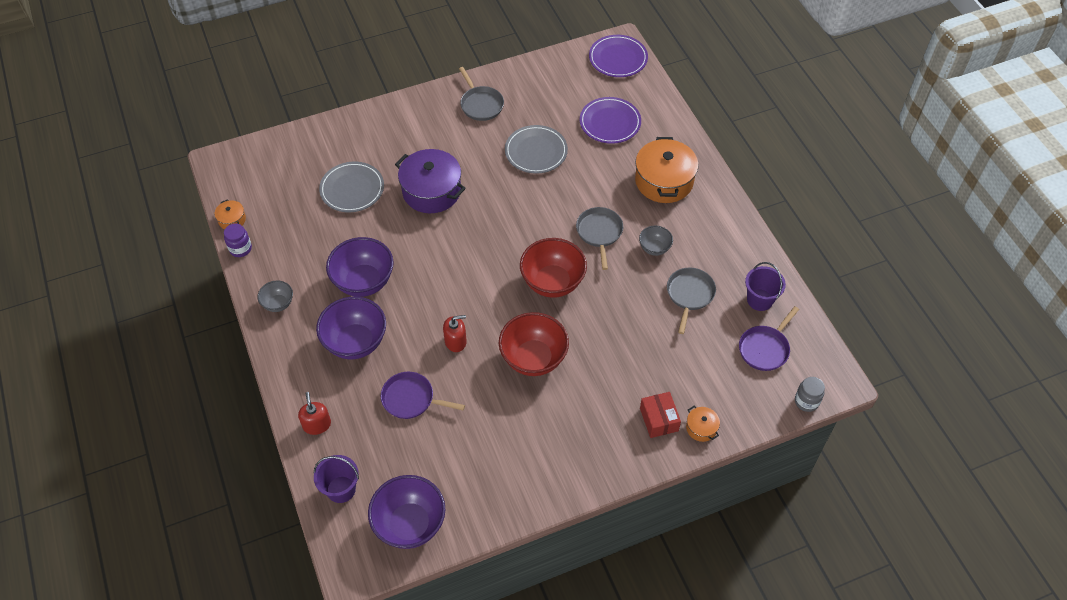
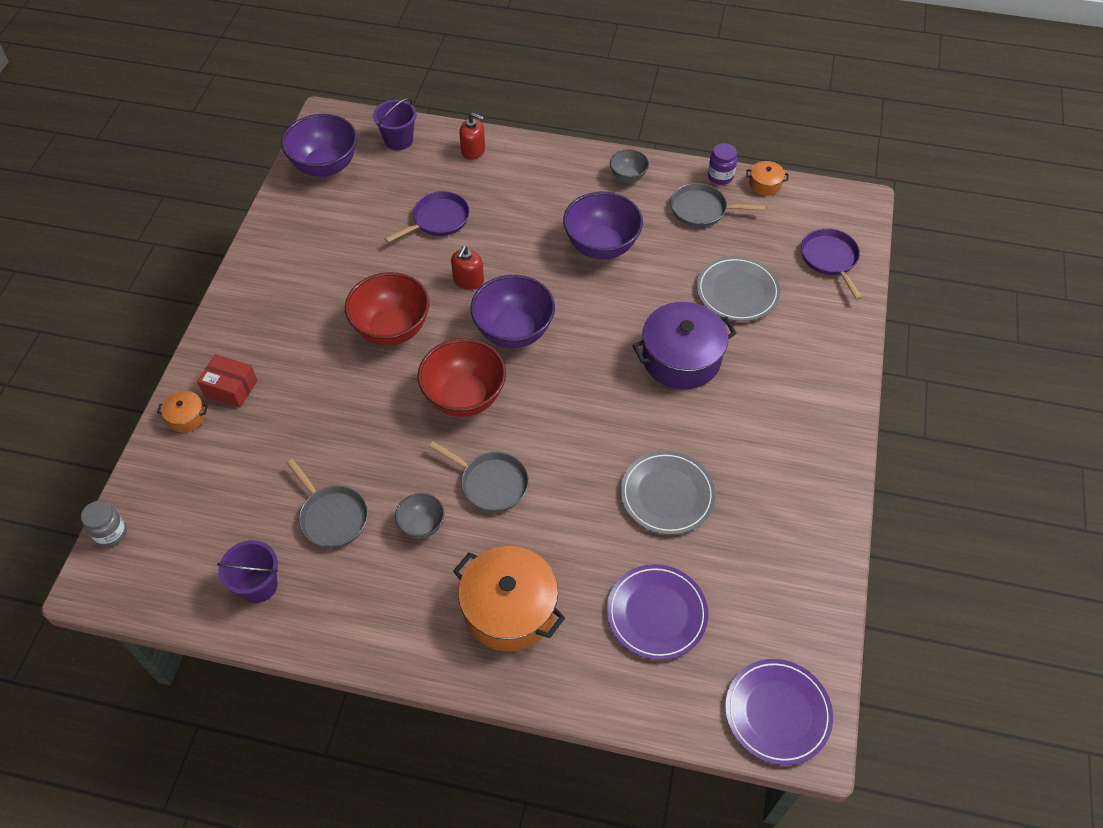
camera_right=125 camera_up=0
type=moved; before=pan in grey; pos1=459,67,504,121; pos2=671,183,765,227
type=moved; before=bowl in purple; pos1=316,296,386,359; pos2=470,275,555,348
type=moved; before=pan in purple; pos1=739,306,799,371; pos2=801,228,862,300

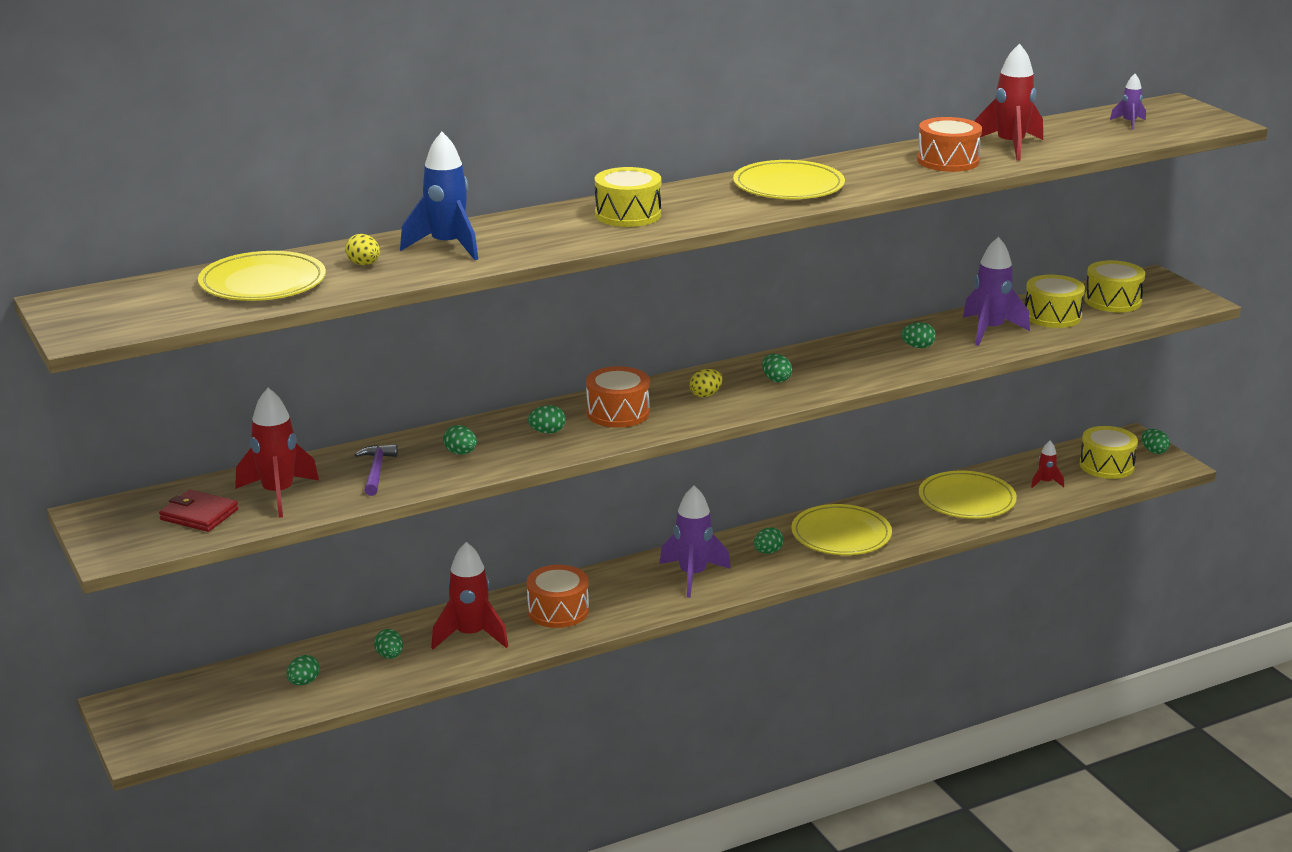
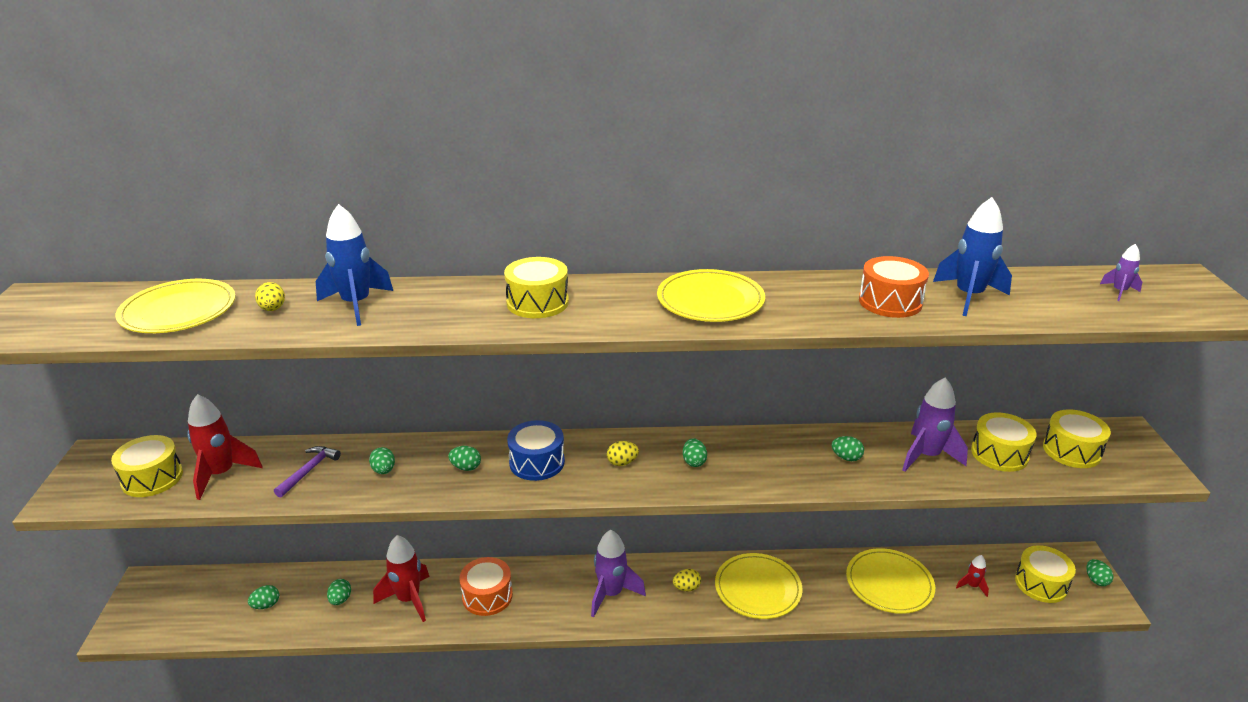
camera_right=25 camera_up=5
type=recoloured; before=rocket in red; after=rocket in blue; pos1=975,43,1043,161; pos2=933,197,1012,316
type=recoloured; before=drum in orange; after=drum in blue; pos1=586,366,650,427; pos2=507,420,565,481
type=replaced; before=wallet in red; after=drum in yellow; pos1=159,489,238,532; pos2=111,435,183,497
type=recoloured; before=egg in green; after=egg in yellow; pos1=754,528,784,554; pos2=673,569,701,591

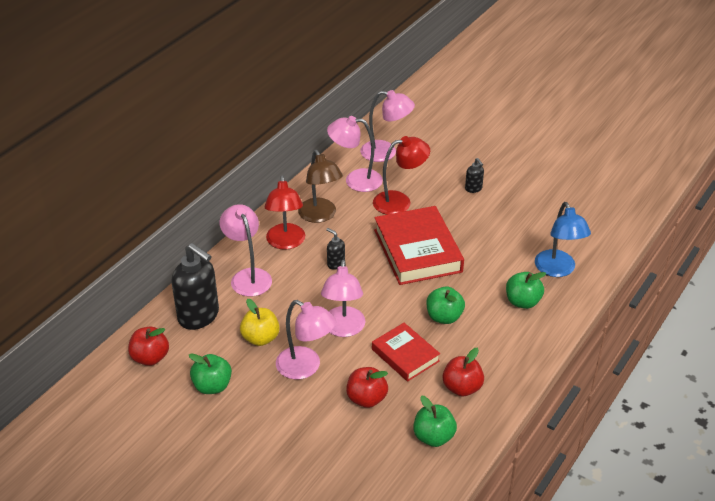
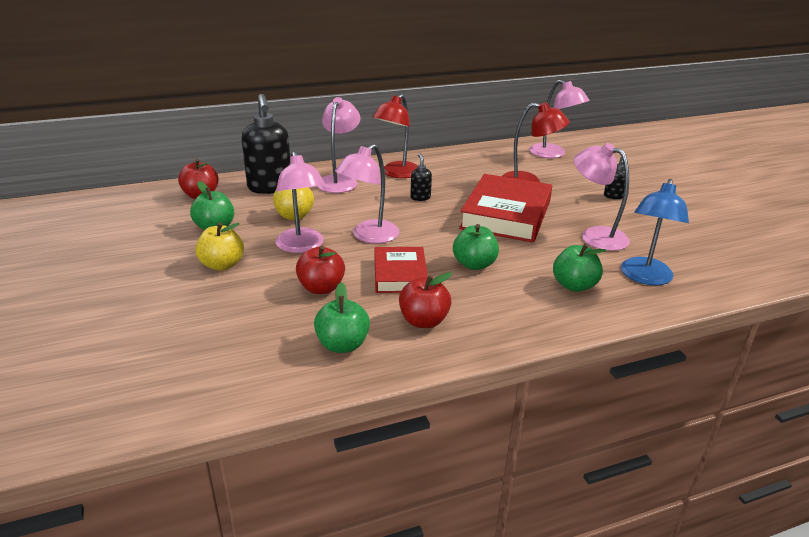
camera_right=35 camera_up=-10
type=moved; before=lamp in pink; pos1=327,116,383,192; pos2=574,143,630,251
type=removed; before=lamp in brown; pos1=298,150,343,223
type=added; after=apple in yellow; pos2=195,222,244,271

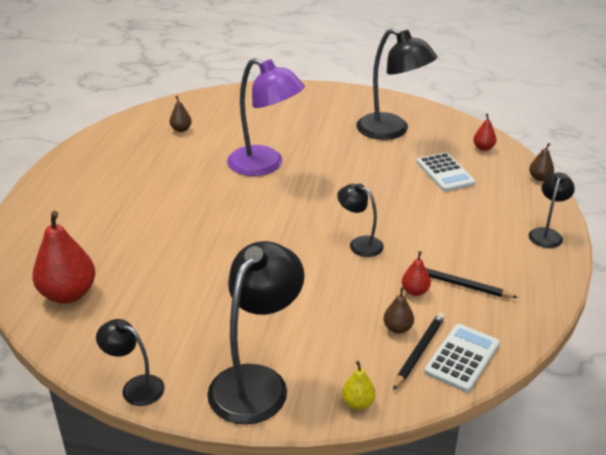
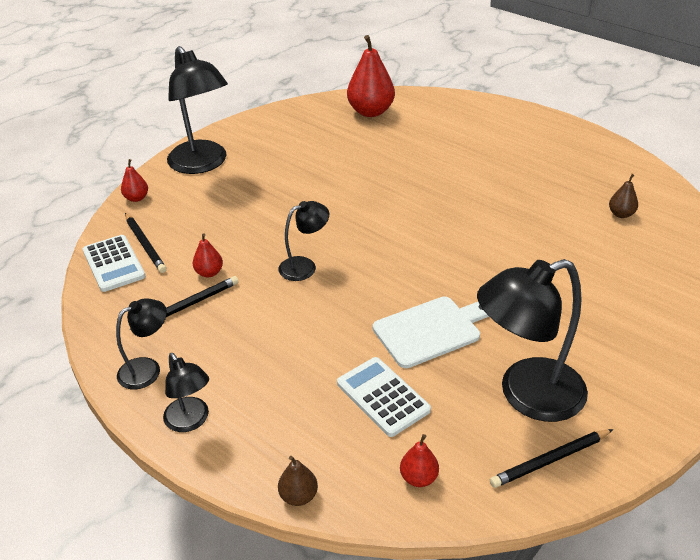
camera_right=120 camera_up=5
type=removed; before=lamp in purple; pos1=227,58,305,176
type=turned; before=calculator in white; pos1=417,152,476,192; pos2=337,357,431,437; turn=45
type=removed; before=pear in brown; pos1=383,287,414,334
type=moved; before=lamp in black; pos1=96,319,165,406; pos2=116,298,167,389
type=recoloured; before=pear in yellow; after=pear in red; pos1=342,361,376,410; pos2=121,159,148,202
type=added; after=cutting board in white; pos2=373,297,489,368
type=added; after=pencil in black; pos2=490,429,613,488

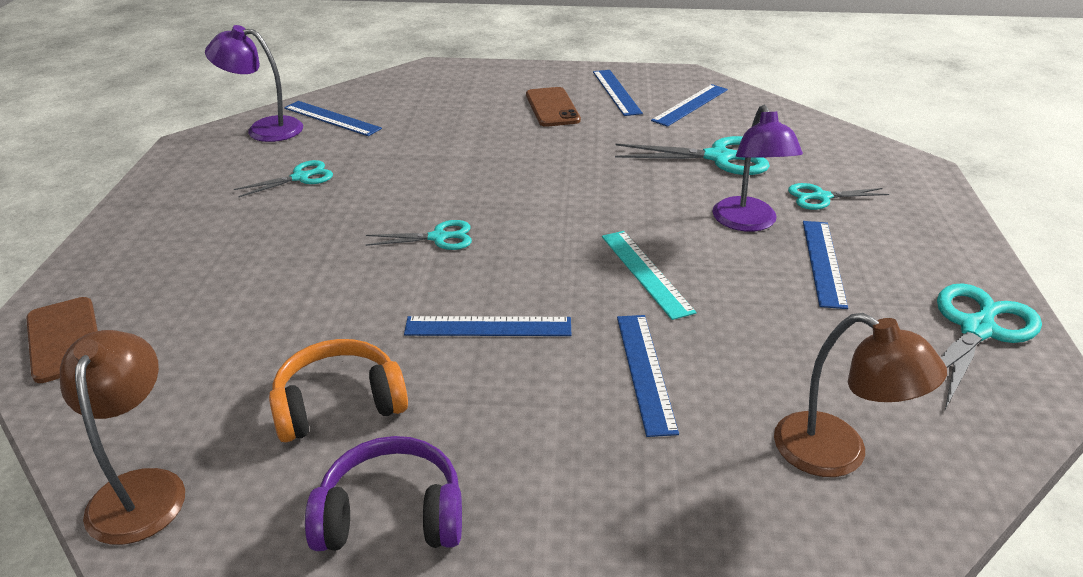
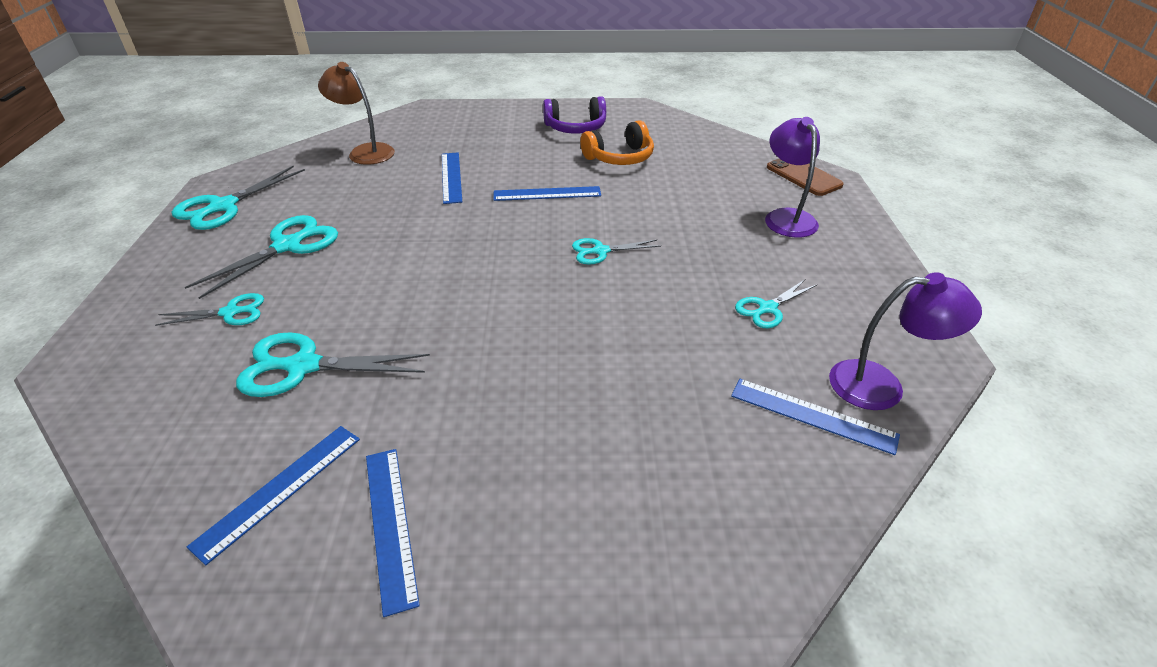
camera_right=175 camera_up=5
type=removed; before=phone in brown; pos1=526,87,581,127
type=moved; before=lamp in purple; pos1=712,105,803,232; pos2=765,117,820,238
type=replaced; before=ruler in blue; after=scissors in turquoise; pos1=803,221,848,309; pos2=184,215,338,299
type=removed; before=ruler in turquoise; pos1=602,231,696,320
type=removed; before=lamp in brown; pos1=60,330,185,545

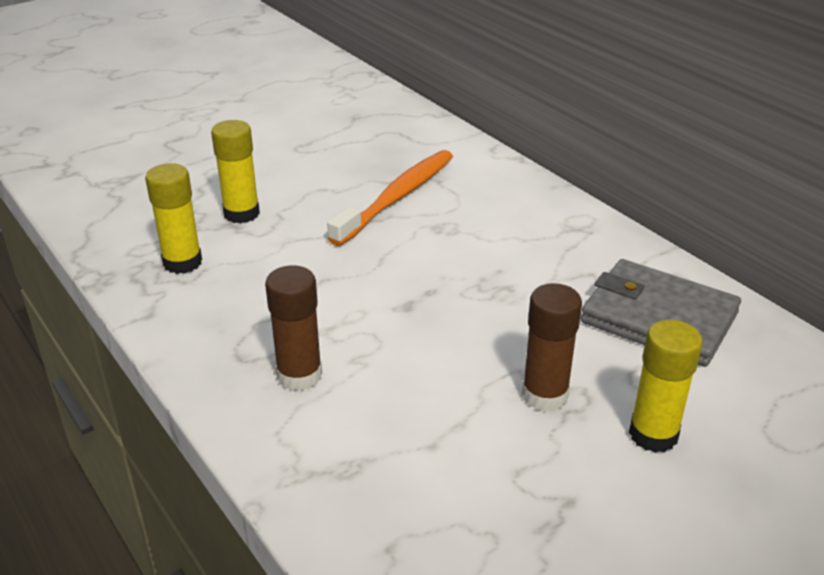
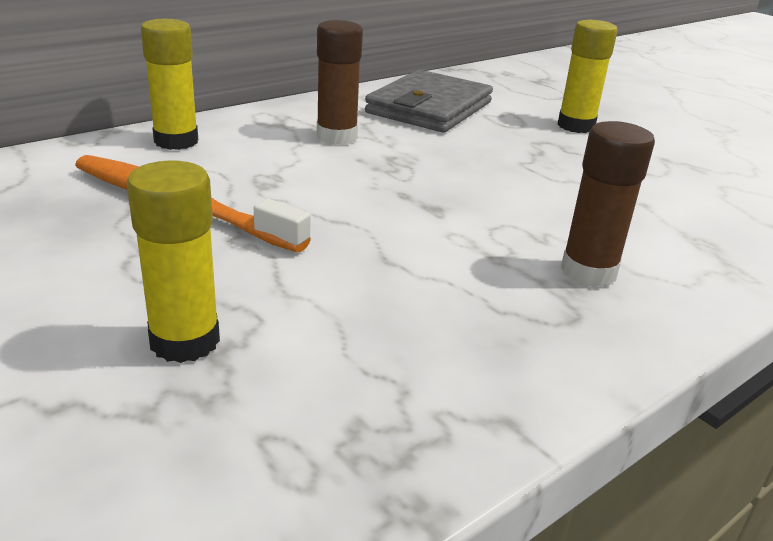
camera_right=-95 camera_up=-5
type=moved; before=glue stick in yellow; pos1=145,163,202,274; pos2=141,19,198,150
type=moved; before=glue stick in brown; pos1=522,283,582,412; pos2=317,20,363,145

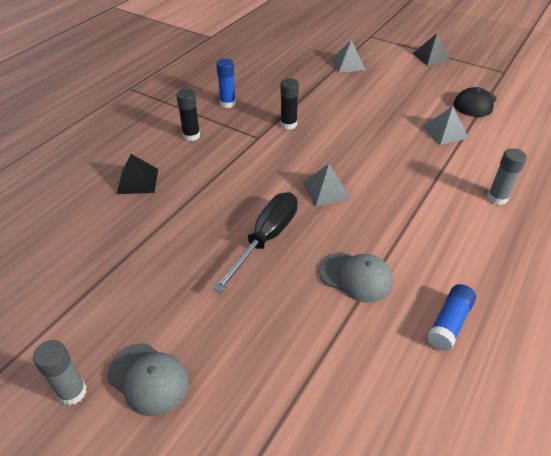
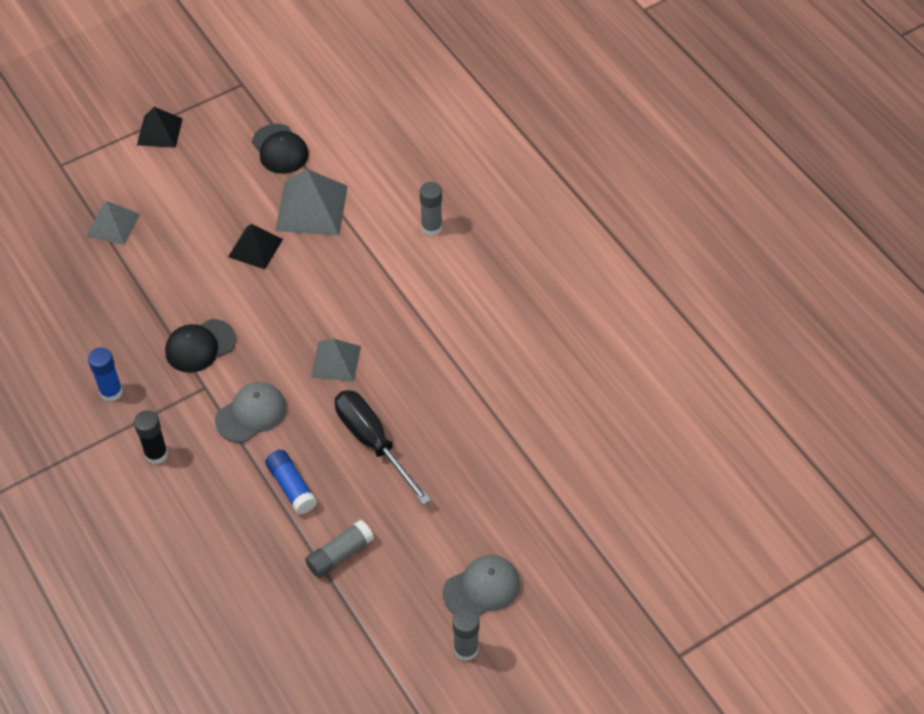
camera_right=-65 camera_up=10
type=replaced; before=glue stick in black; after=cap in black; pos1=280,78,299,130; pos2=165,319,236,373
type=resized; before=pyramid in grey; pos1=423,106,468,145; pos2=275,169,348,236; scale=1.58
type=moved; before=pyramid in black; pos1=117,154,158,194; pos2=228,224,283,269
type=moved; before=cap in grey; pos1=319,252,393,303; pos2=215,382,286,443
type=moved; before=glue stick in blue; pos1=427,284,476,351; pos2=265,450,317,514
type=added; after=glue stick in grey; pos2=305,519,374,578

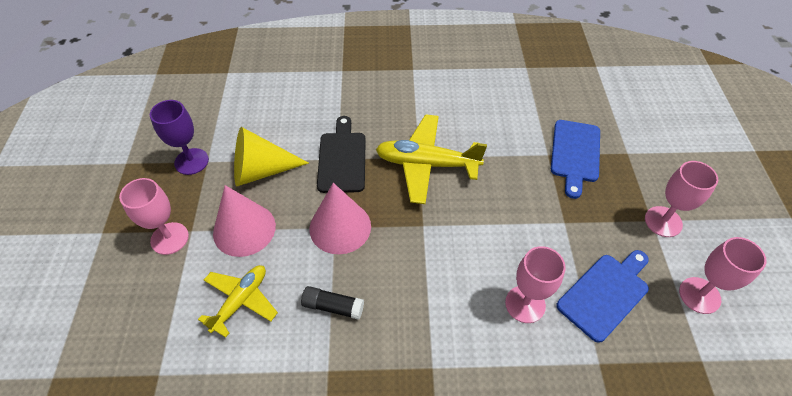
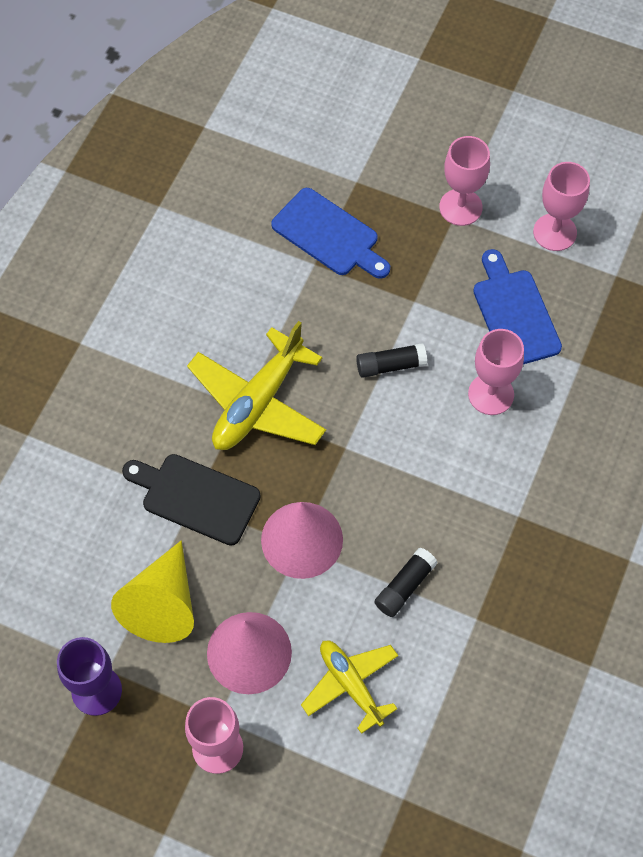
camera_right=-65 camera_up=10
type=added; after=glue stick in black; pos2=356,343,427,378

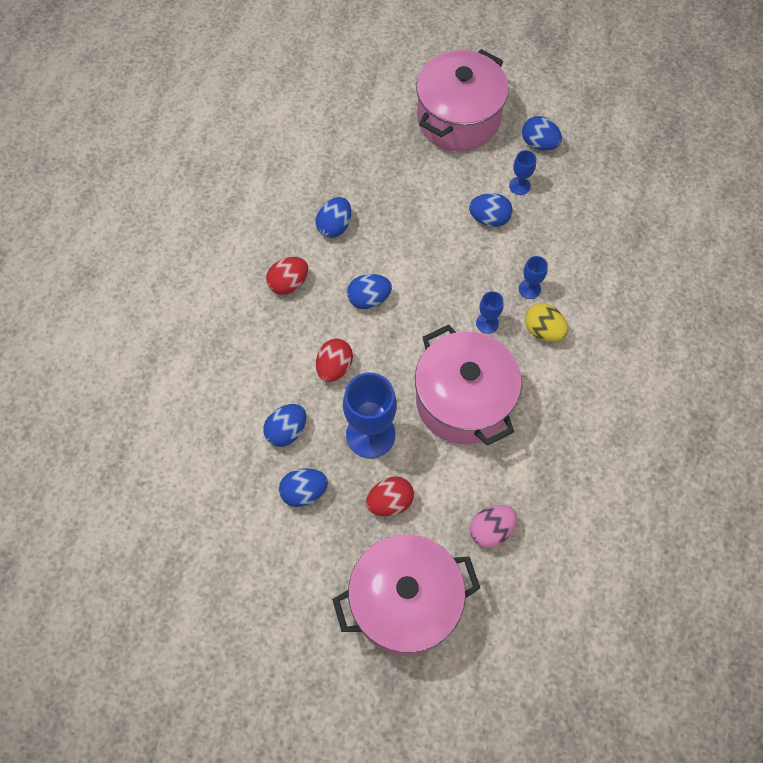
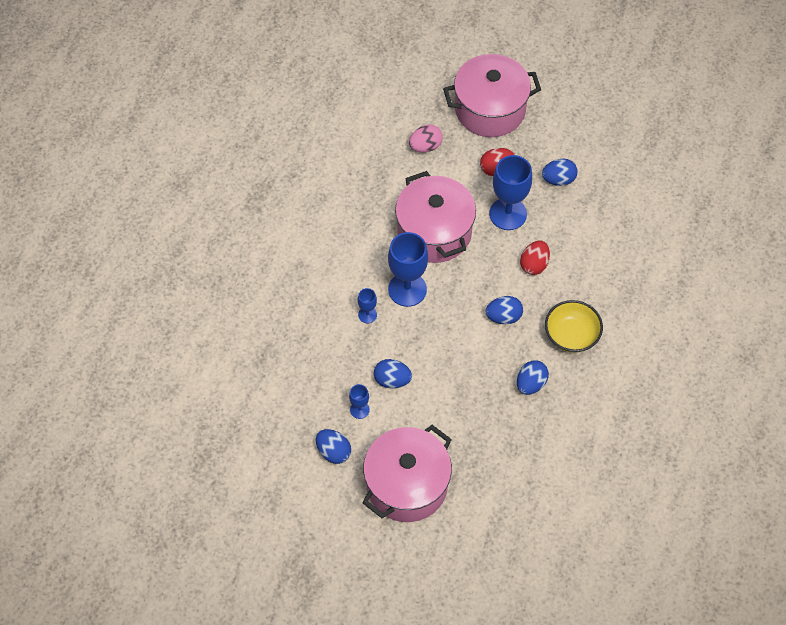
camera_right=-175 camera_up=-5
type=replaced; before=egg in red; after=bowl in yellow; pos1=266,257,308,295; pos2=545,300,603,353
type=resized; before=goblet in blue; pos1=476,291,504,334; pos2=388,232,428,307; scale=2.07
type=removed; before=egg in yellow; pos1=525,303,568,341
type=removed; before=egg in blue; pos1=263,404,306,447

